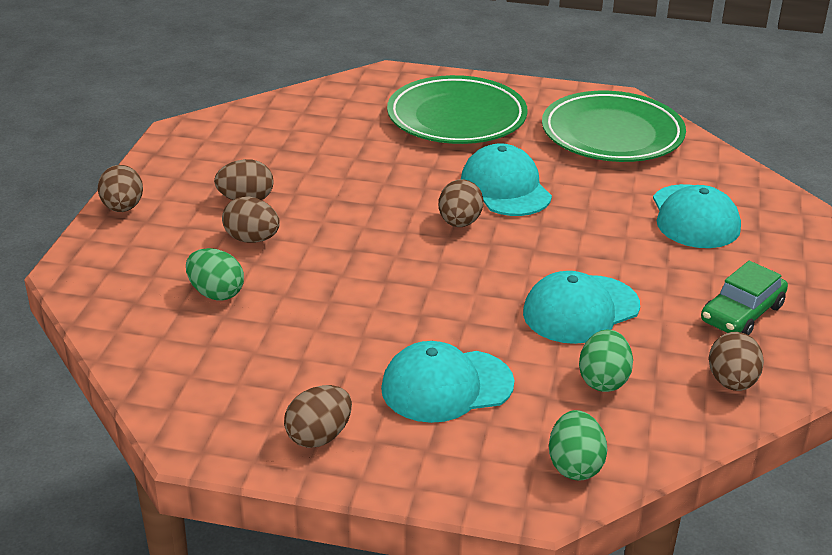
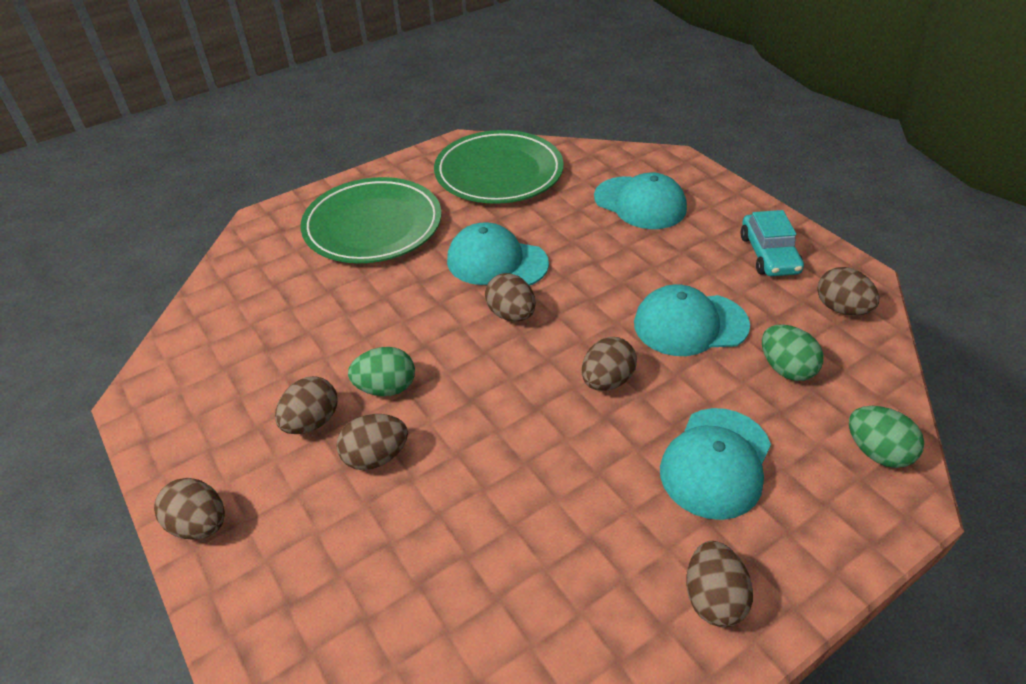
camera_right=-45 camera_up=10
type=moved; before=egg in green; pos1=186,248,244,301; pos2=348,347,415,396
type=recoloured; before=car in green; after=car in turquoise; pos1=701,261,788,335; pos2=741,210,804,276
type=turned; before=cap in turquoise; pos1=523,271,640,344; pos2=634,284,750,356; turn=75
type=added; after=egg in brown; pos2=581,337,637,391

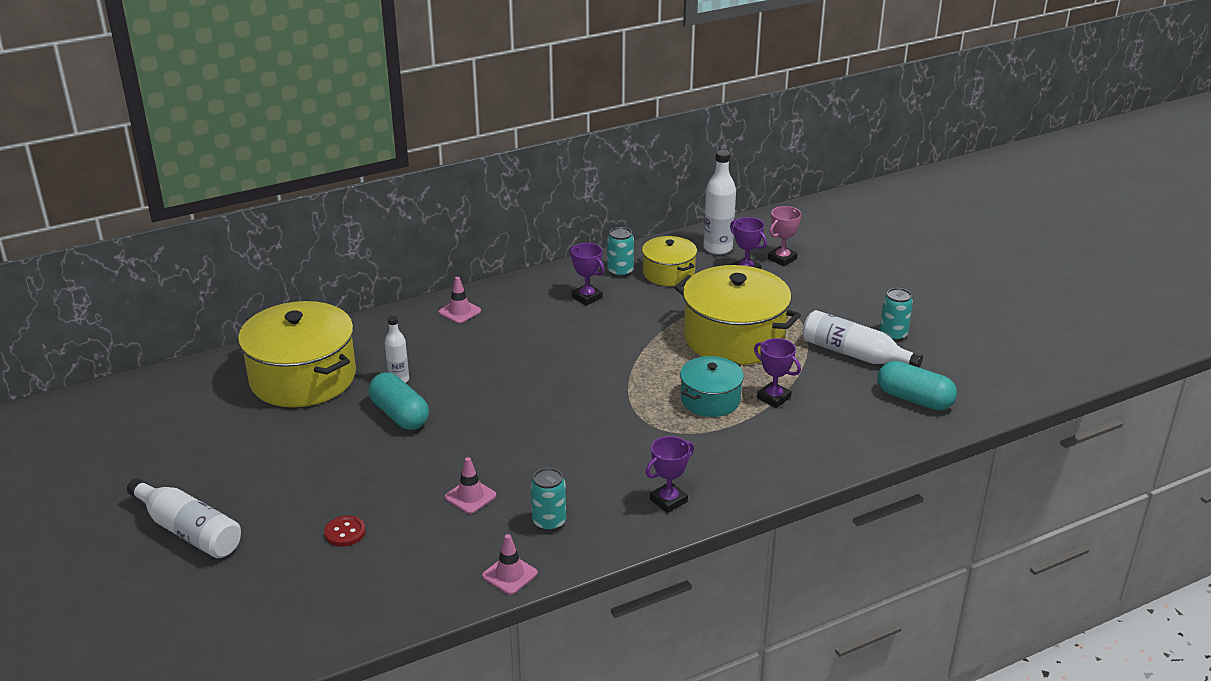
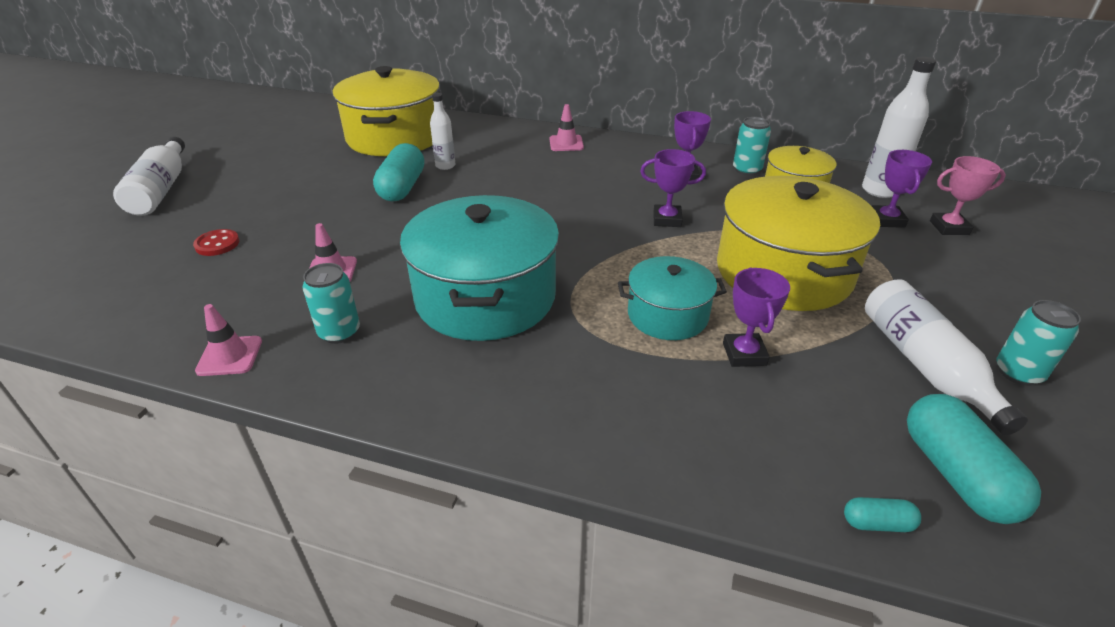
camera_right=45 camera_up=5
type=moved; before=trophy in purple; pos1=646,436,694,513; pos2=640,149,706,227
type=added; after=pot in turquoise; pos2=400,195,560,341
type=added; after=capsule in turquoise; pos2=844,497,921,532

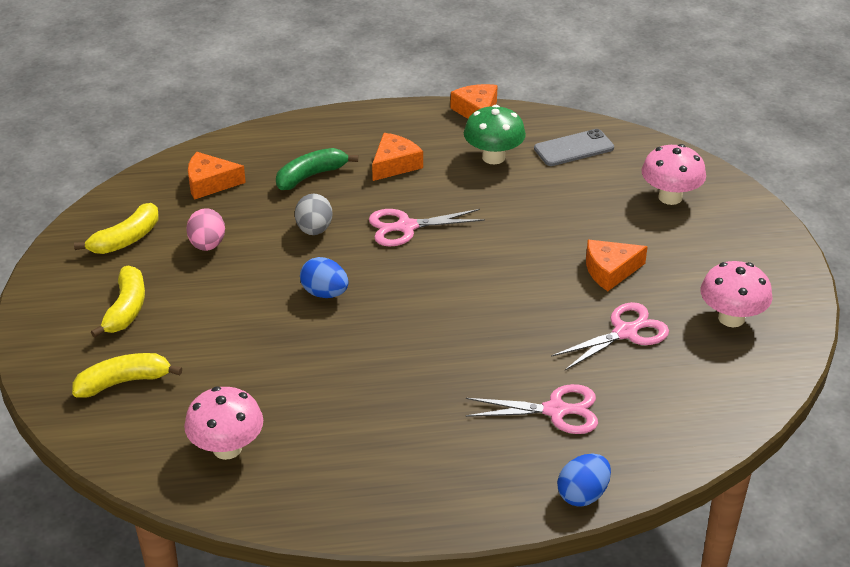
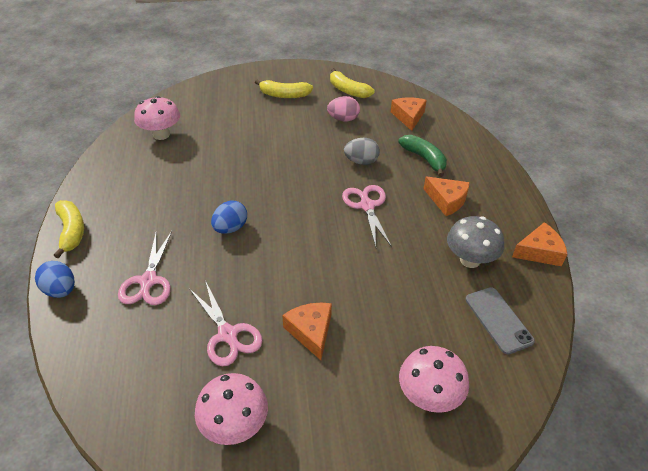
camera_right=90 camera_up=5
type=recoloured; before=mushroom in green; after=mushroom in grey; pos1=464,105,526,164; pos2=447,216,504,268
type=moved; before=egg in blue; pos1=300,257,349,298; pos2=211,201,247,234
type=moved; before=banana in yellow; pos1=72,353,182,398; pos2=53,200,84,259

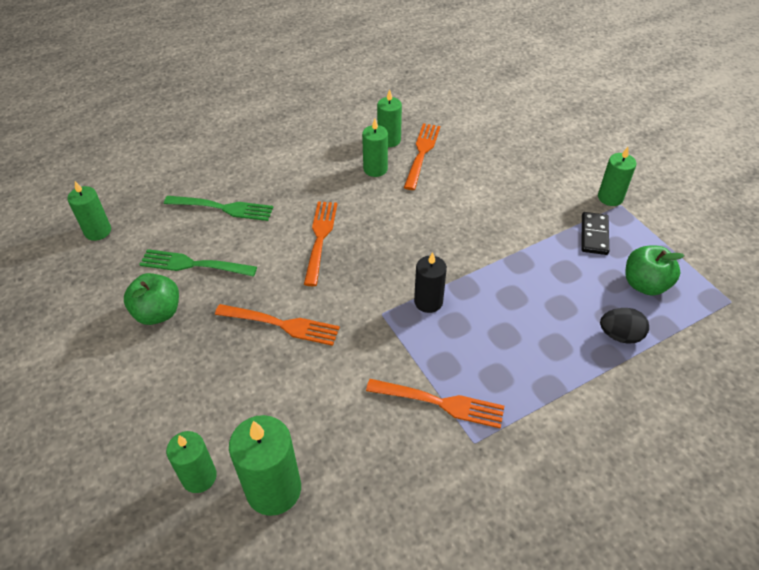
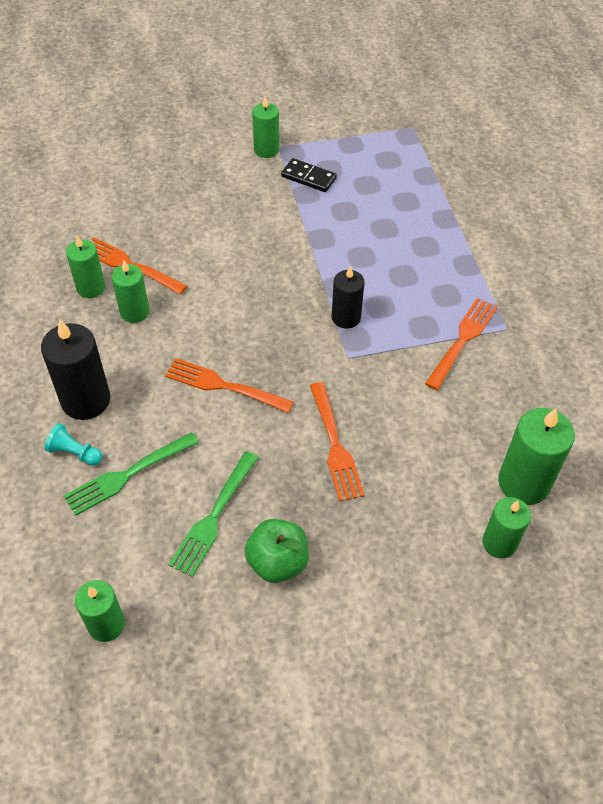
camera_right=-75 camera_up=5
type=turned; before=fork in green; pos1=164,196,273,221; pos2=63,432,199,516; turn=-150
type=removed; before=apple in green; pos1=625,246,685,296
type=turned; before=fork in orange; pos1=215,304,340,346; pos2=310,382,364,502; turn=135
type=removed; before=egg in black; pos1=600,308,649,344
type=added; after=candle in black; pos2=41,320,110,420
type=added; after=pawn in turquoise; pos2=44,423,102,466

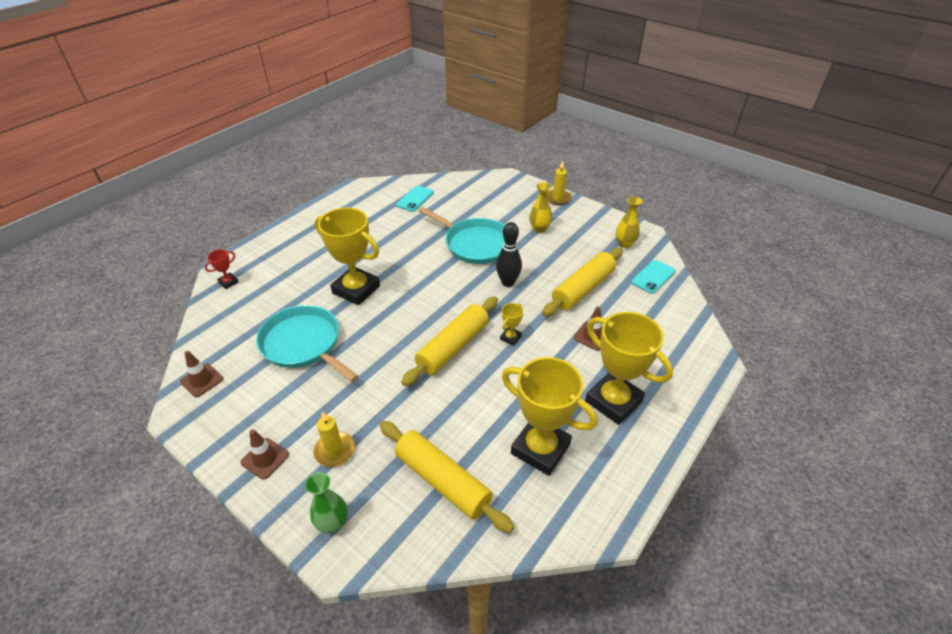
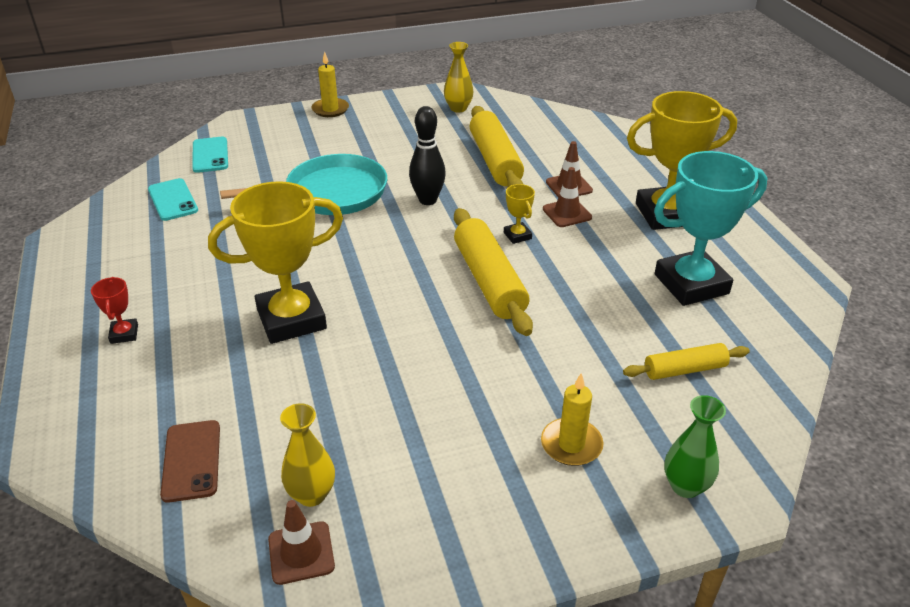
camera_right=-55 camera_up=-5
type=moved; before=vase in yellow; pos1=529,182,552,233; pos2=280,403,335,507
type=moved; before=trophy in red; pos1=205,249,239,289; pos2=91,277,138,344
type=moved; before=phone in turquoise; pos1=631,260,675,294; pos2=192,137,228,173
type=removed; before=pan in turquoise; pos1=256,305,359,382
type=recoloured; before=trophy in yellow; after=trophy in turquoise; pos1=502,357,597,476; pos2=654,151,767,306
type=resized; before=rolling pin in yellow; pos1=380,421,514,533; pos2=623,343,750,380; scale=0.58
type=moved; before=traffic cone in brown; pos1=240,429,289,480; pos2=543,167,592,227
type=added; after=phone in brown; pos2=160,420,220,503

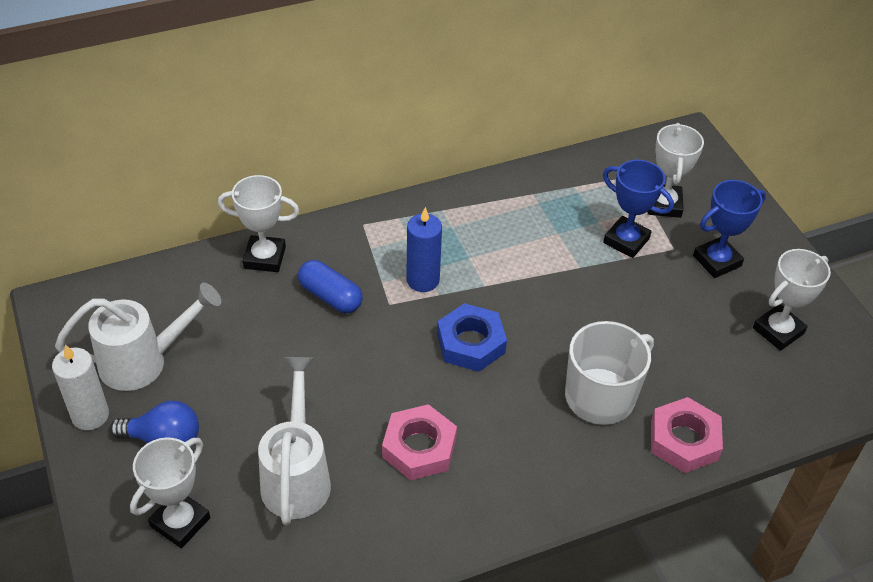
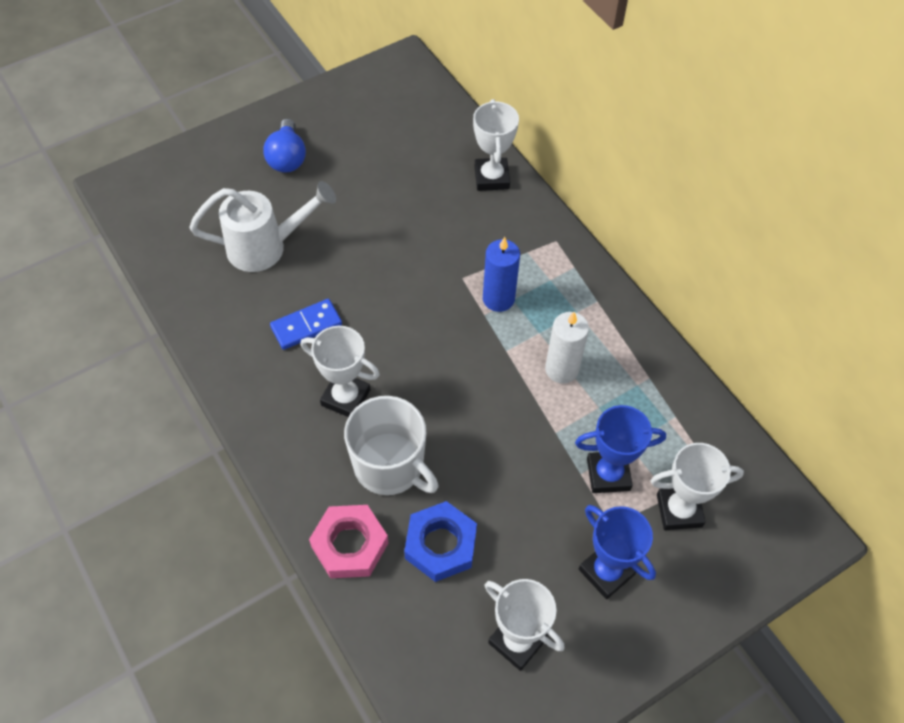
camera_right=80 camera_up=10
type=turned; before=trophy in blue; pos1=603,160,674,258; pos2=575,405,666,493; turn=60
type=removed; before=capsule in blue; pos1=298,260,363,313
type=removed; before=watering can in white; pos1=55,282,221,391
type=moved; before=nut in blue; pos1=437,303,507,372; pos2=404,501,477,582
type=moved; before=candle in white; pos1=52,344,109,430; pos2=545,312,589,384
type=replaced; before=nut in pink; after=domino in blue; pos1=382,404,457,480; pos2=270,299,342,350
type=moved; before=trophy in white; pos1=130,437,210,548; pos2=301,326,380,417

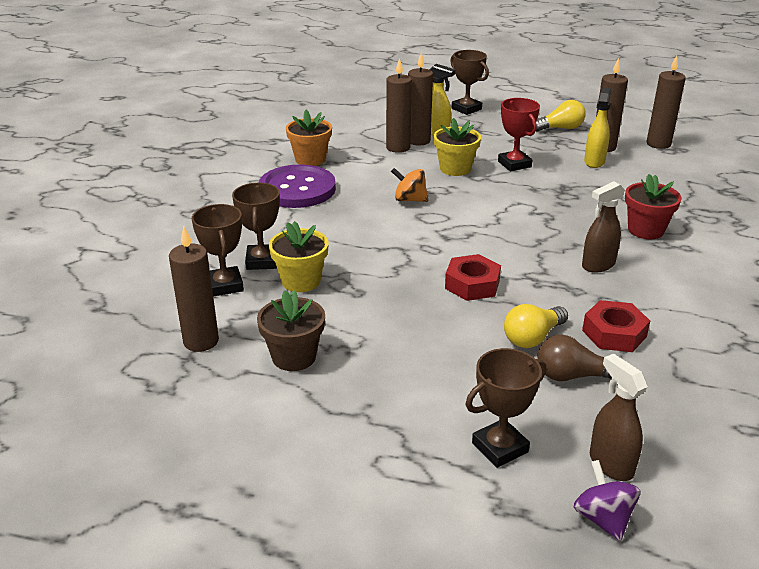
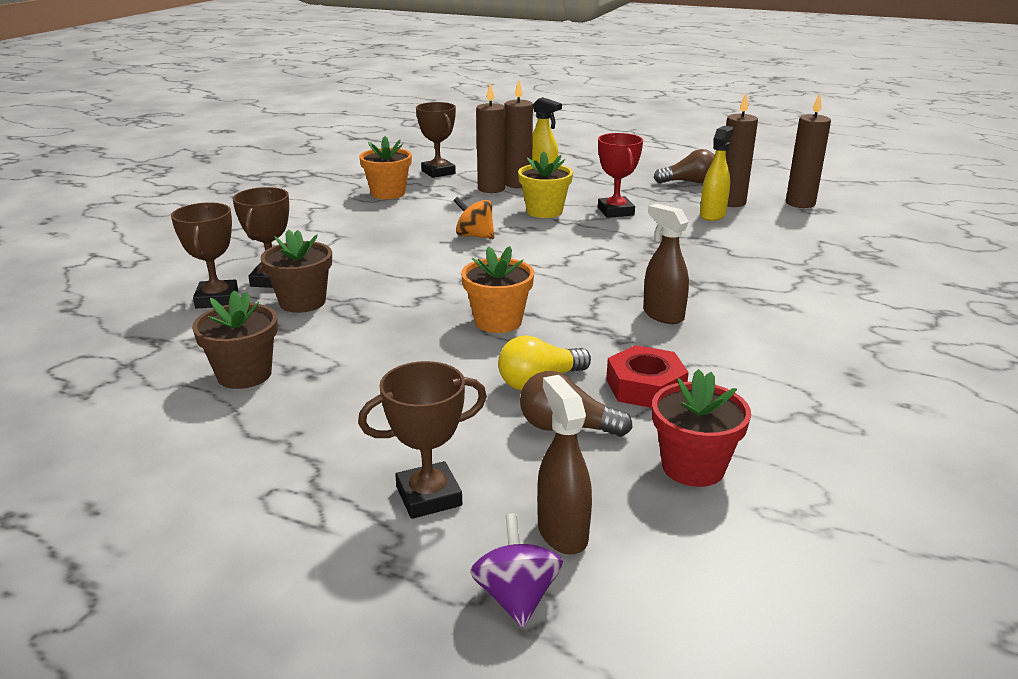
camera_right=10 camera_up=-5
type=moved; before=trophy in brown; pos1=450,50,489,115; pos2=416,102,456,178
type=recoloured; before=light bulb in yellow; after=light bulb in brown; pos1=536,100,586,131; pos2=654,149,715,184
type=removed; before=button in purple; pos1=259,164,336,208
type=moved; before=flower pot in red; pos1=625,174,682,239; pos2=652,369,751,487
type=turned; before=spray bottle in brown; pos1=582,181,625,273; pos2=643,204,689,324; turn=75
type=recoloured; before=flower pot in yellow; after=flower pot in brown; pos1=269,221,329,292; pos2=260,230,332,313
type=removed; before=candle in brown; pos1=169,226,219,352
type=replaced; before=nut in red; after=flower pot in orange; pos1=445,254,501,301; pos2=461,246,534,333

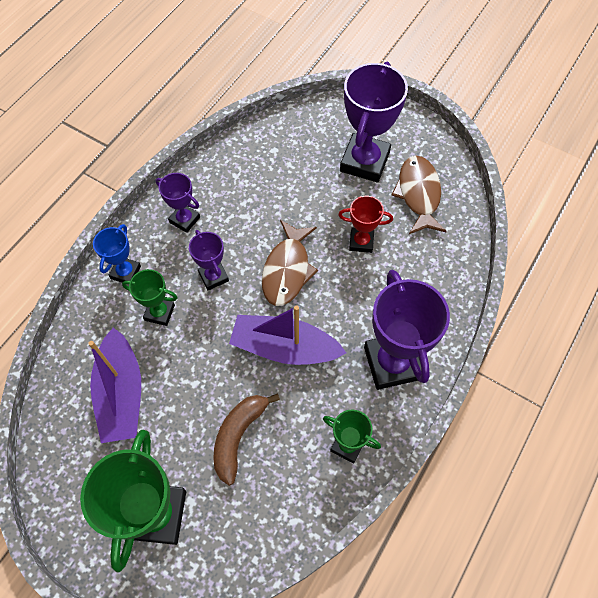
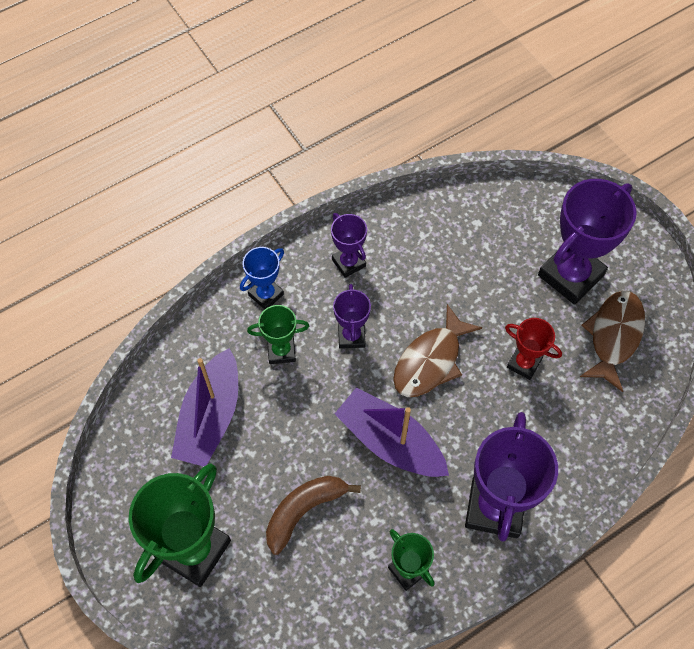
camera_right=25 camera_up=0
type=turned; before=trophy in green; pos1=122,269,178,326; pos2=247,305,309,364; turn=-45

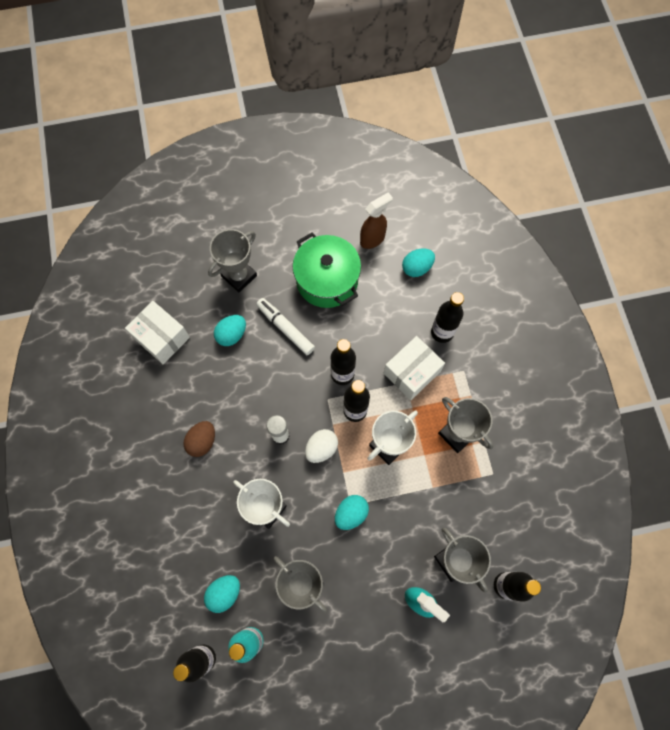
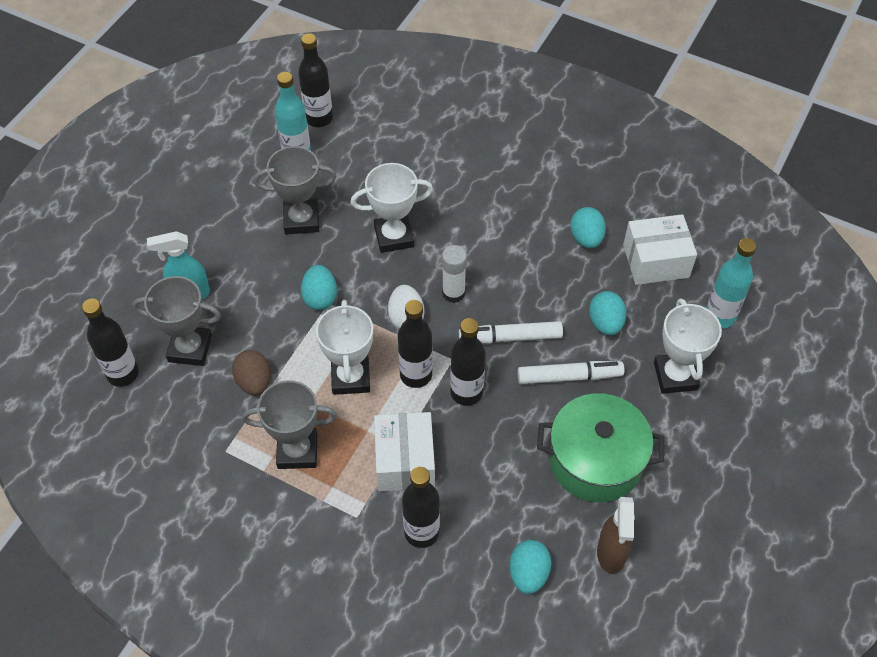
camera_right=130 camera_up=-15
type=recoloured; before=trophy in grey; after=trophy in white; pos1=208,229,257,292; pos2=654,298,722,394
type=moved; before=egg in brown; pos1=184,421,215,457; pos2=232,350,271,396
type=moved; before=egg in turquoise; pos1=204,575,240,613; pos2=570,207,606,249
type=added; after=bottle in turquoise; pos2=706,238,756,328
type=added; after=marker in white; pos2=459,321,563,344

